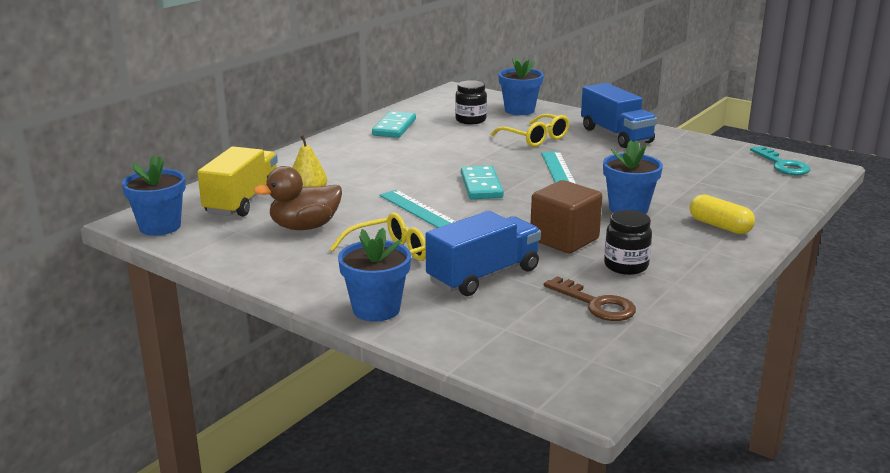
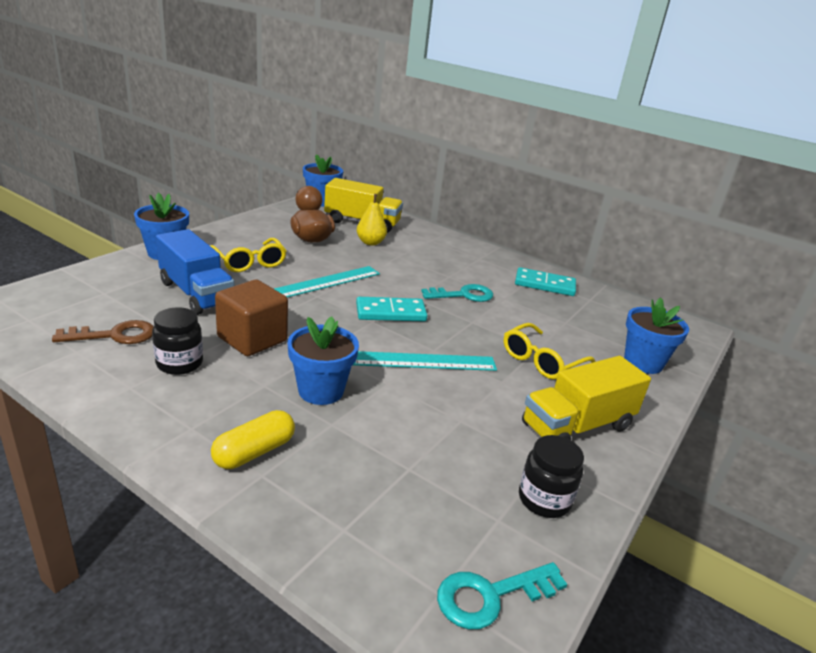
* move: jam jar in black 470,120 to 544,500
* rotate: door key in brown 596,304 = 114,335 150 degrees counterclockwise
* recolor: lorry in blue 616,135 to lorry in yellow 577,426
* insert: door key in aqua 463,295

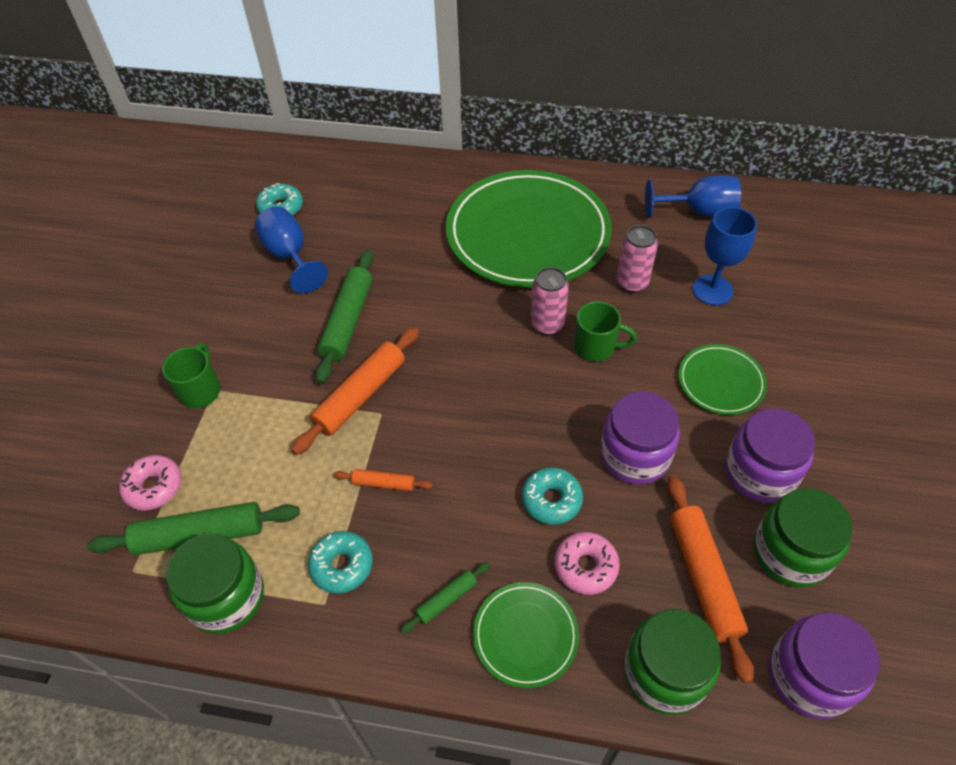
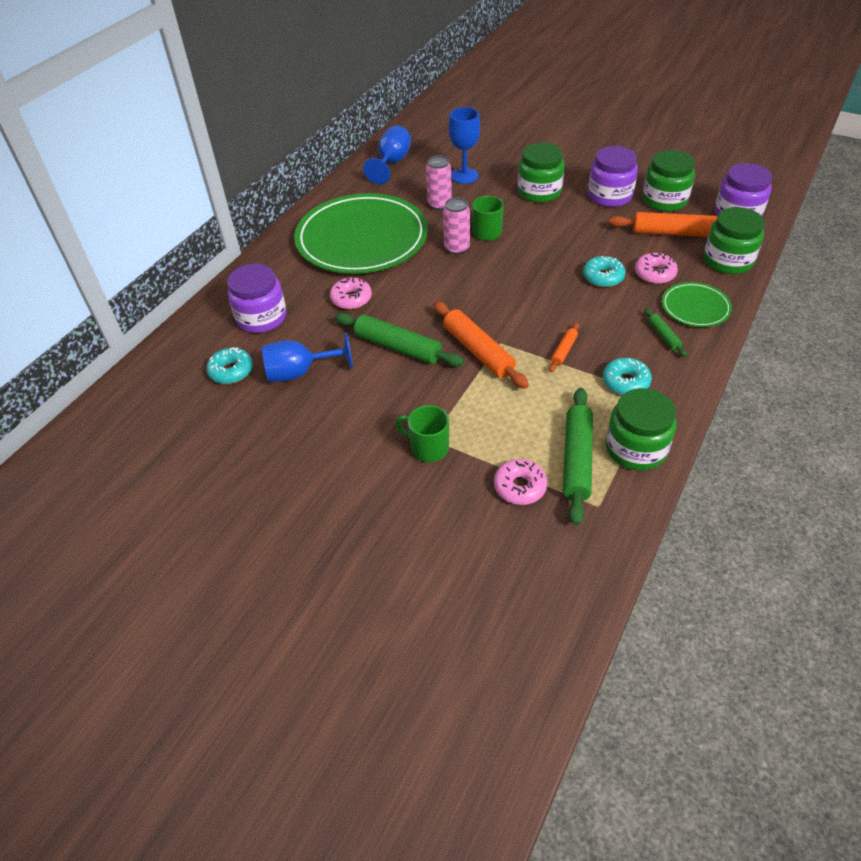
* move: jam jar in violet 635,455 to 261,317
* replace: dinner plate in emerald 721,382 to jam jar in emerald 539,192
* insert: glazed donut in rosy 351,299

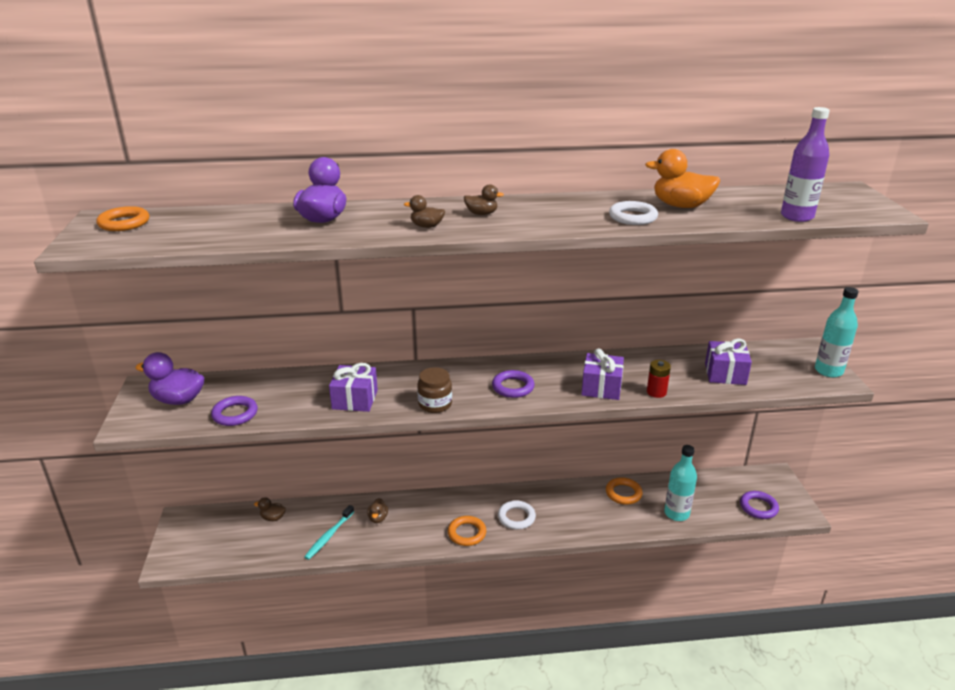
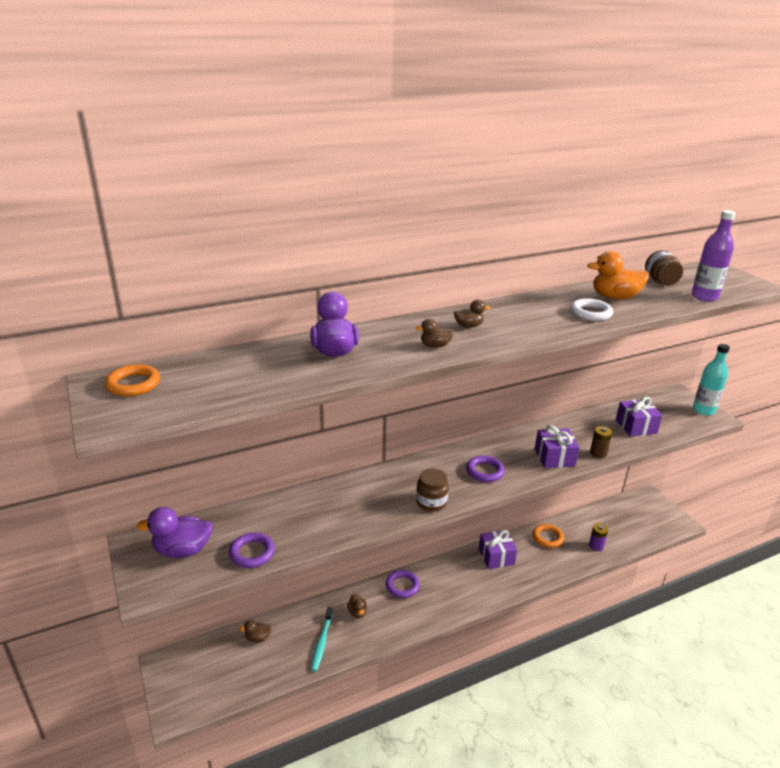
* move: present in violet 355,399 to 496,556
* delete: hoop in bright orange 467,533
* delete: hoop in white 516,517
* recolor: battery in red 656,392 to battery in brown 598,453
* replace: drink bottle in aqua 676,513 to battery in violet 596,546
* move: hoop in violet 758,507 to 402,586
* insert: jam jar in brown 660,281

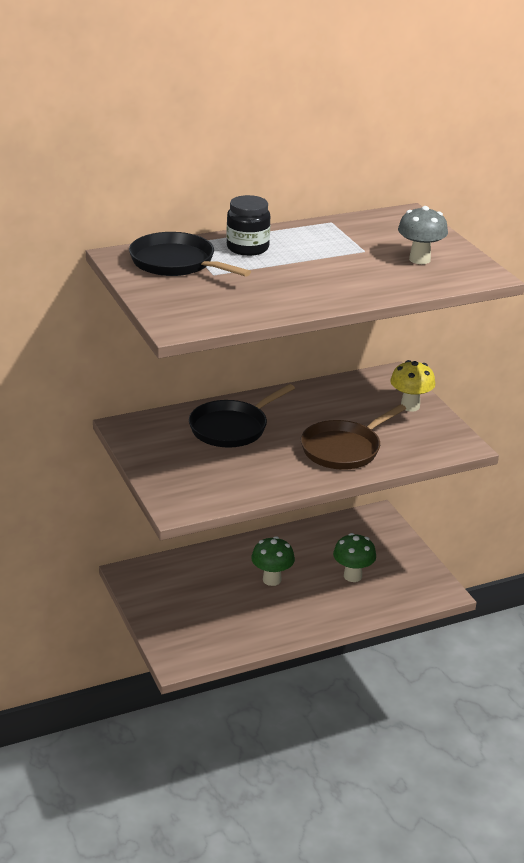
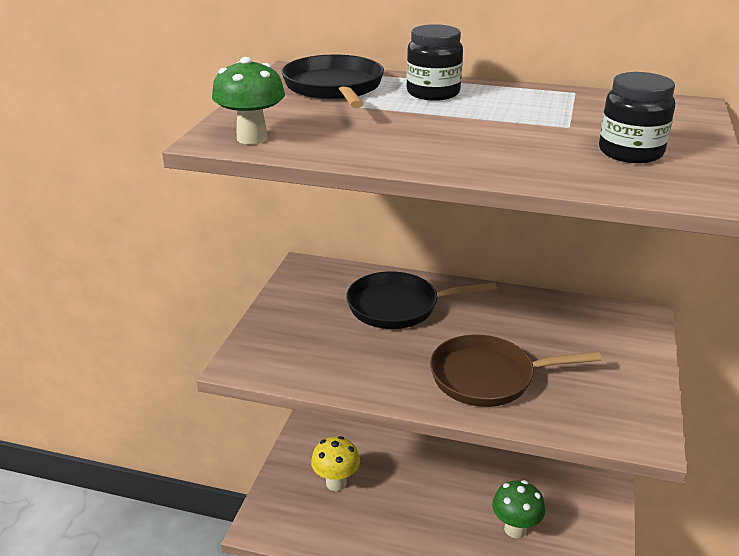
* move: mushroom in emerald 272,580 to 252,138
* move: mushroom in yellow 410,406 to 336,483
* replace: mushroom in gray 419,259 to jam jar in black 630,152

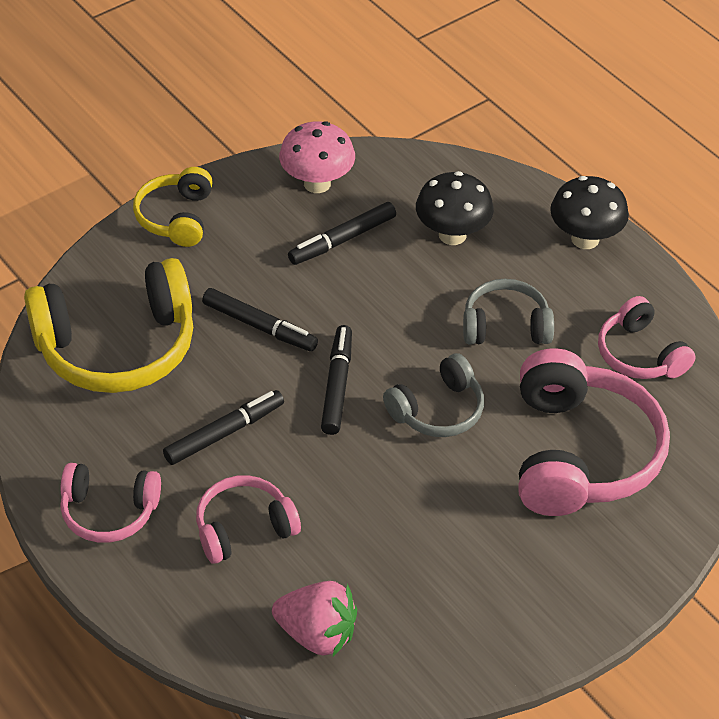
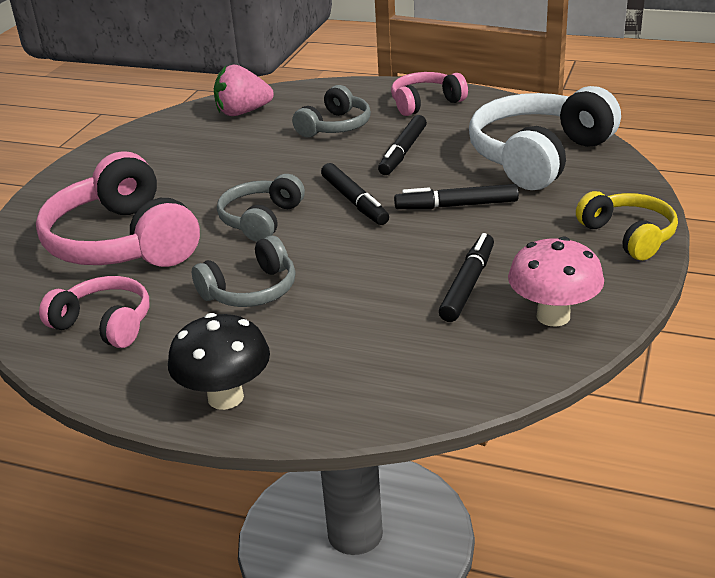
* recolor: headphones in yellow 117,347 to headphones in white 539,156
* recolor: headphones in rosy 244,528 to headphones in gray 335,126
* delete: mushroom in black 452,235

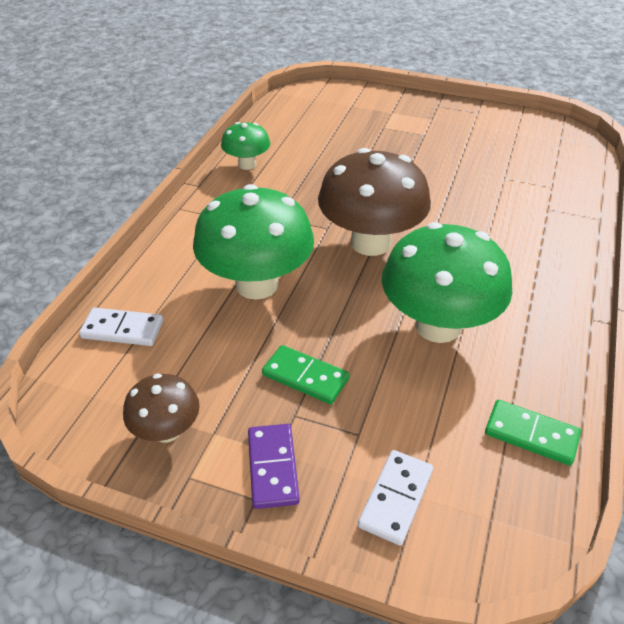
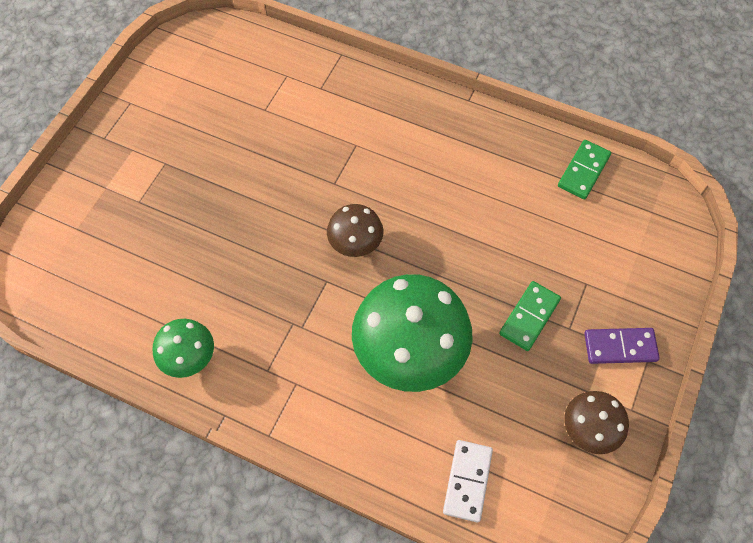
* resize: mushroom in brown 370,243 = 355,244 x0.52
* delete: domino tile in white 395,498
* delete: mushroom in emerald 438,326

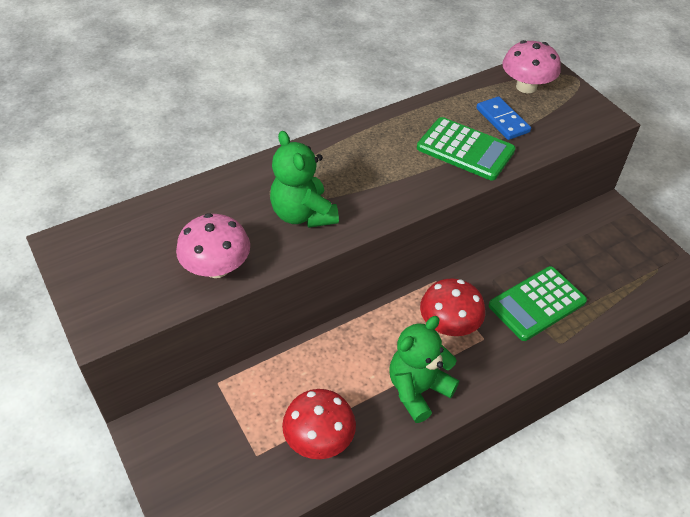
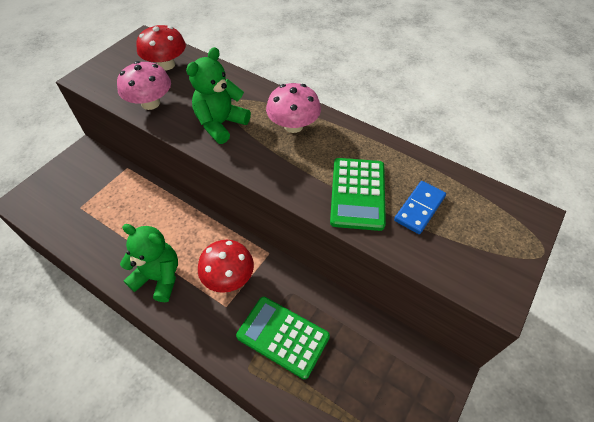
* move: mushroom in red 319,439 to 166,65
* move: mushroom in rosy 526,86 to 293,126

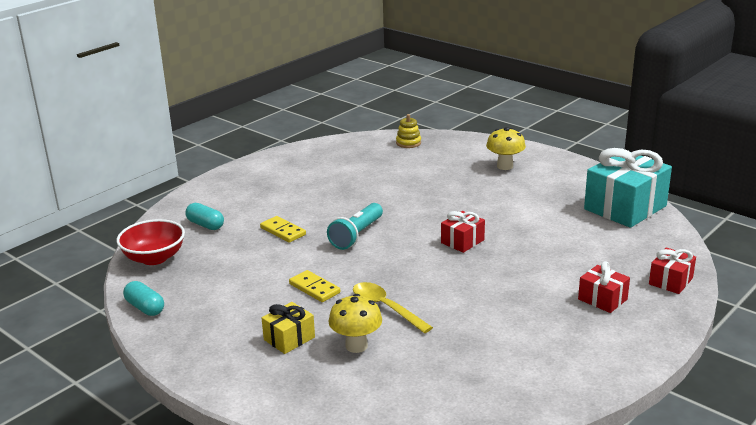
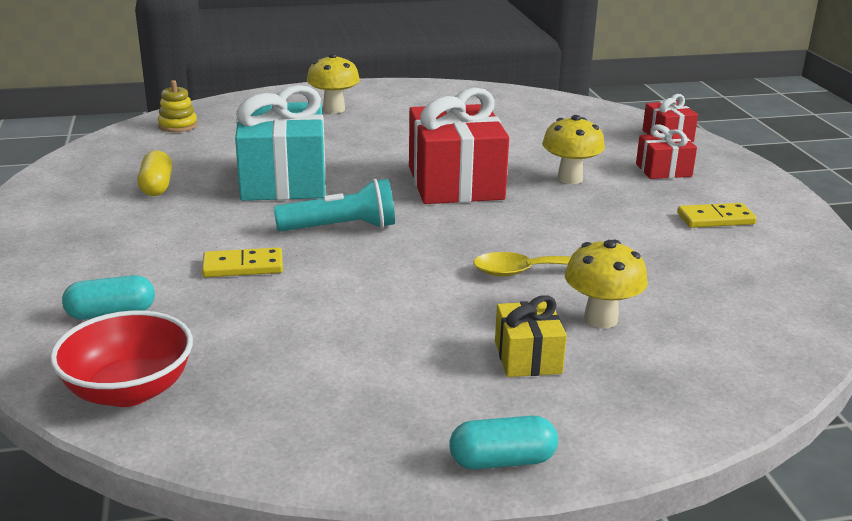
* move: pill in aqua 145,308 to 502,461
* move: domino tile in yellow 314,288 to 715,219
* rotate: flashlight in aqua 357,235 = 341,228 75 degrees counterclockwise
* resize: present in red 462,241 = 455,183 x2.00
* move: present in aqua 625,207 to 283,180
* insert: pill in yellow 156,186
* insert: mushroom in yellow 570,178

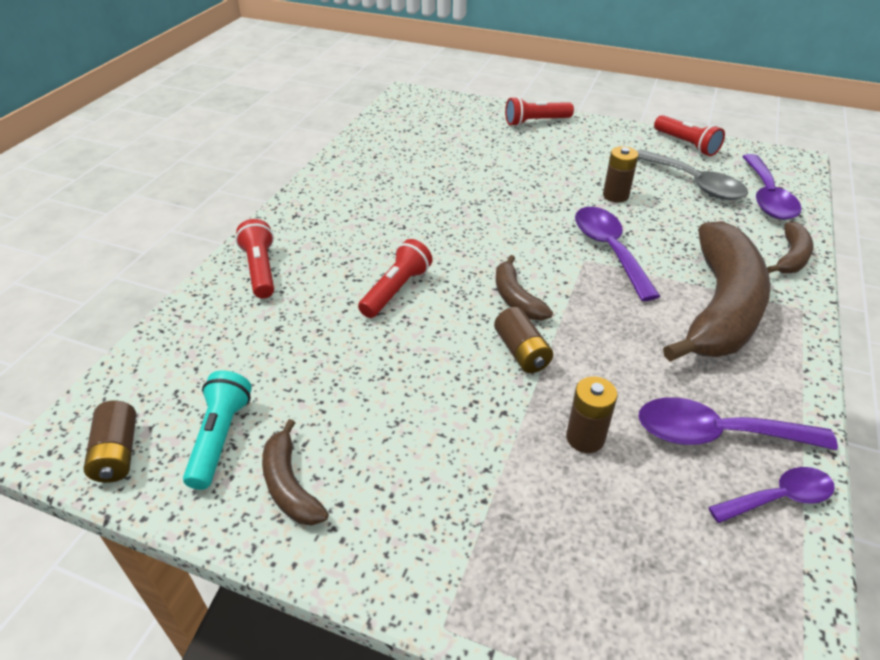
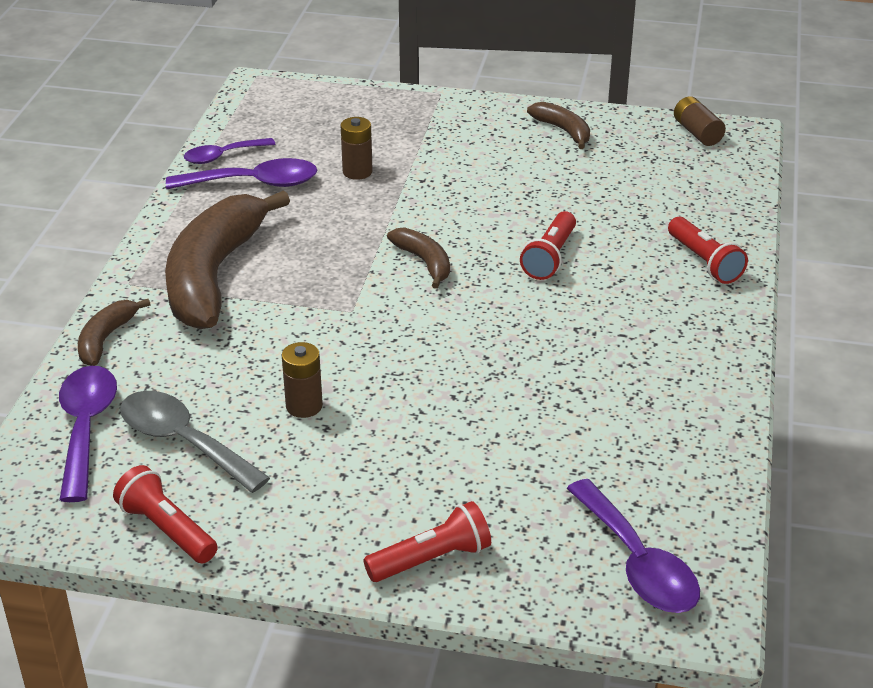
* delete: flashlight in aqua 220,437
* delete: battery in brown 521,352
* move: teaspoon in violet 609,250 to 637,563

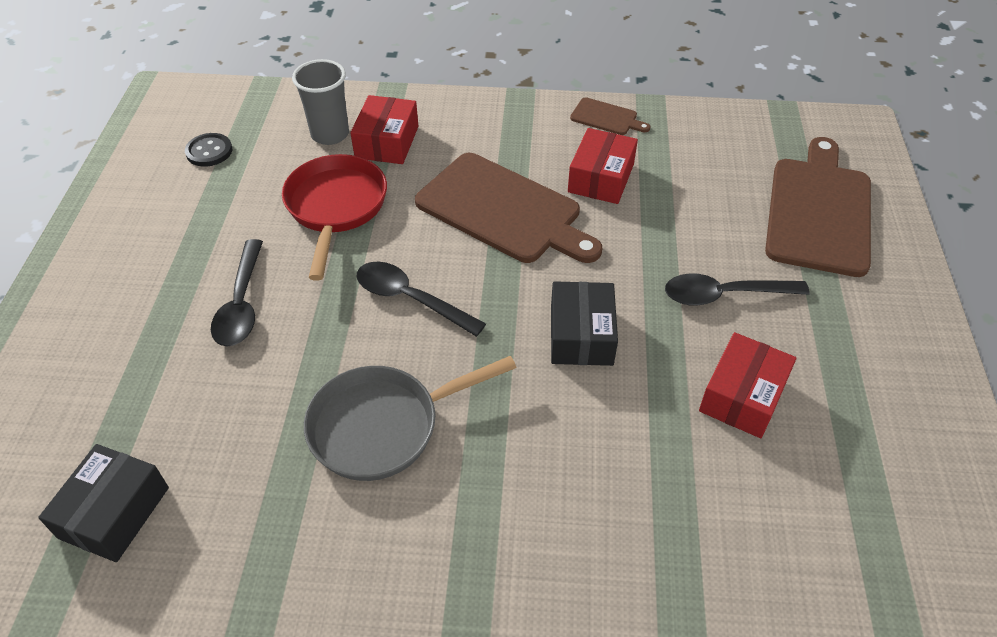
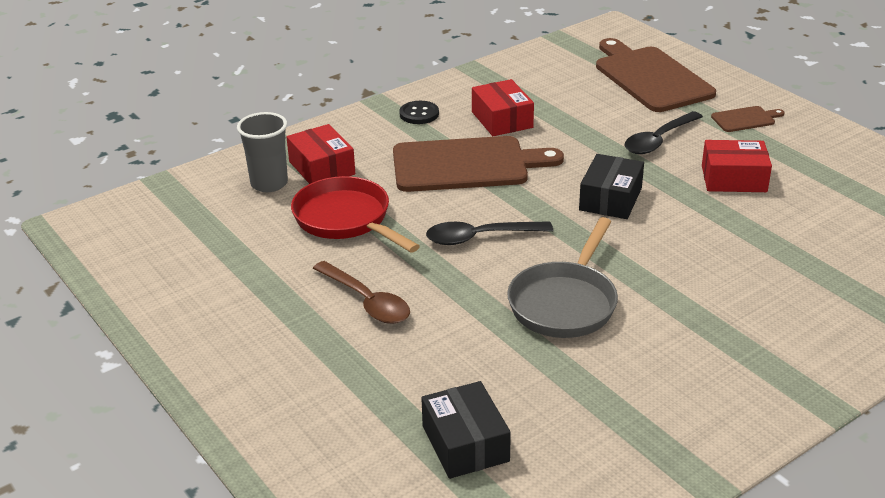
* move: shirt button in black 209,151 to 419,114
* recolor: teaspoon in black 241,304 to teaspoon in brown 367,301
* rotate: parcel in black 581,335 = 610,199 60 degrees clockwise
* move: cutting board in brown 606,117 to 745,119
* rotate: parcel in red 742,396 = 734,179 75 degrees counterclockwise

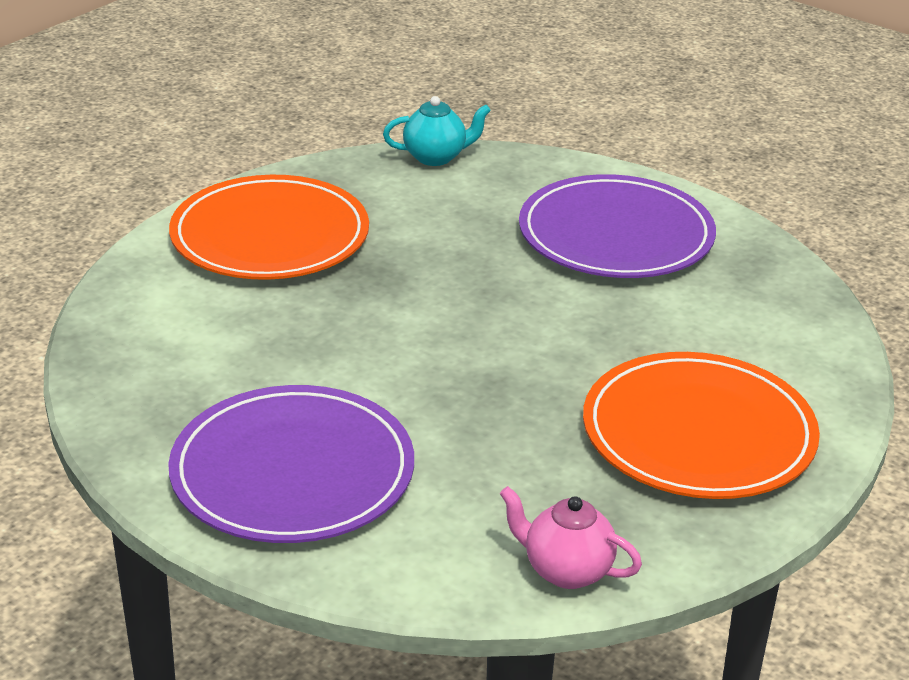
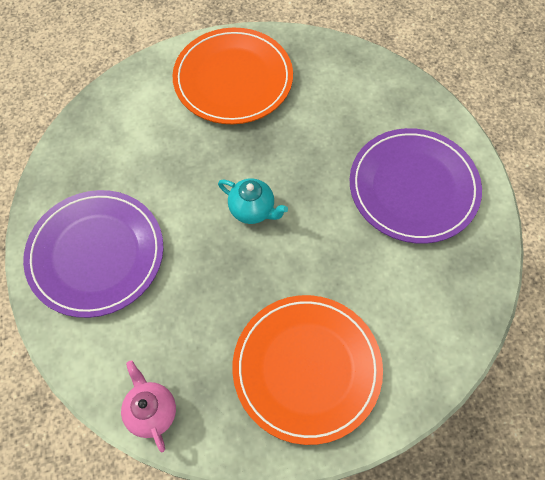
* move: tea pot in aqua 436,157 to 253,210

